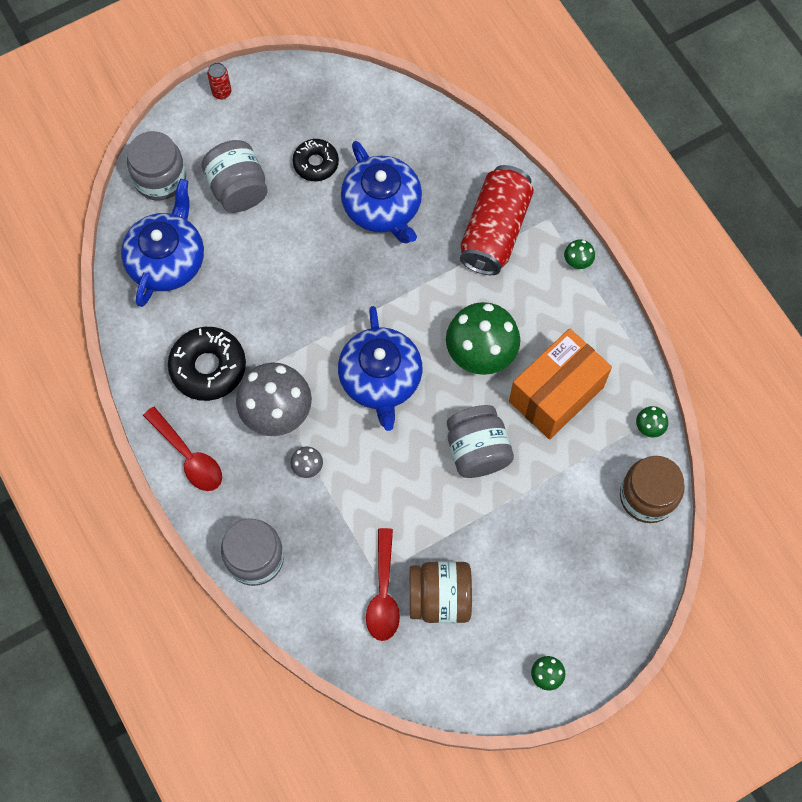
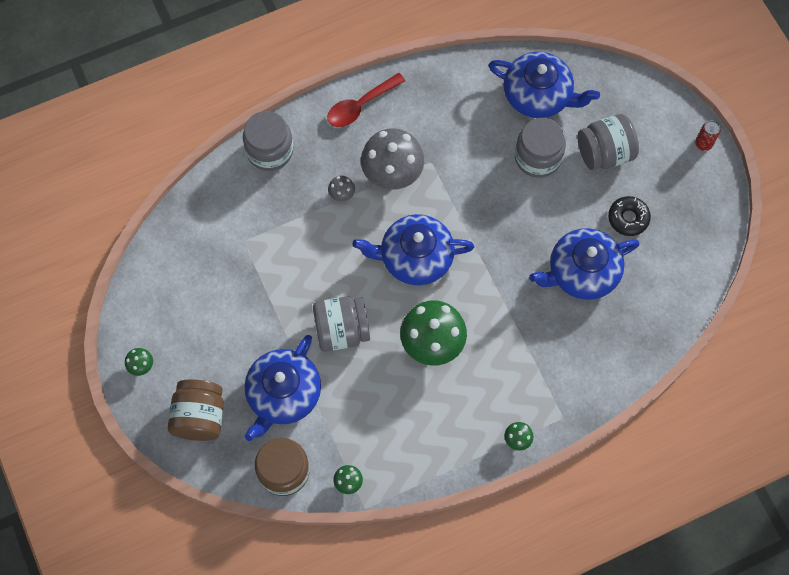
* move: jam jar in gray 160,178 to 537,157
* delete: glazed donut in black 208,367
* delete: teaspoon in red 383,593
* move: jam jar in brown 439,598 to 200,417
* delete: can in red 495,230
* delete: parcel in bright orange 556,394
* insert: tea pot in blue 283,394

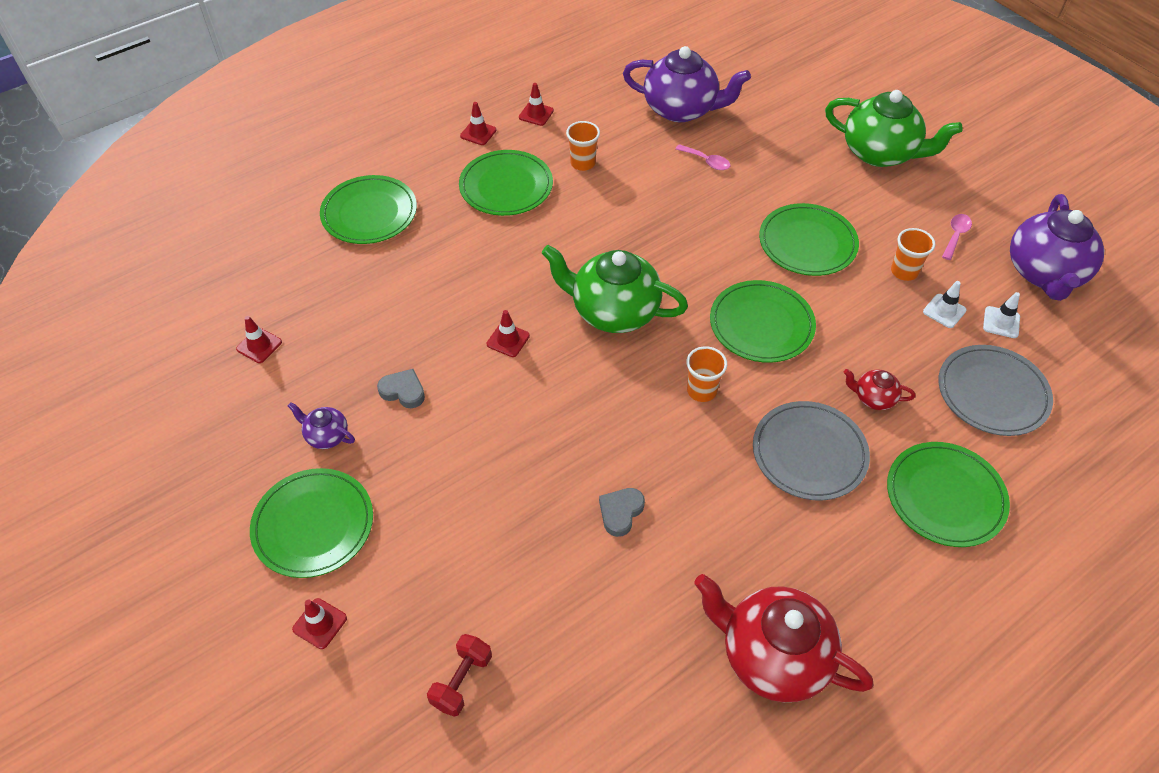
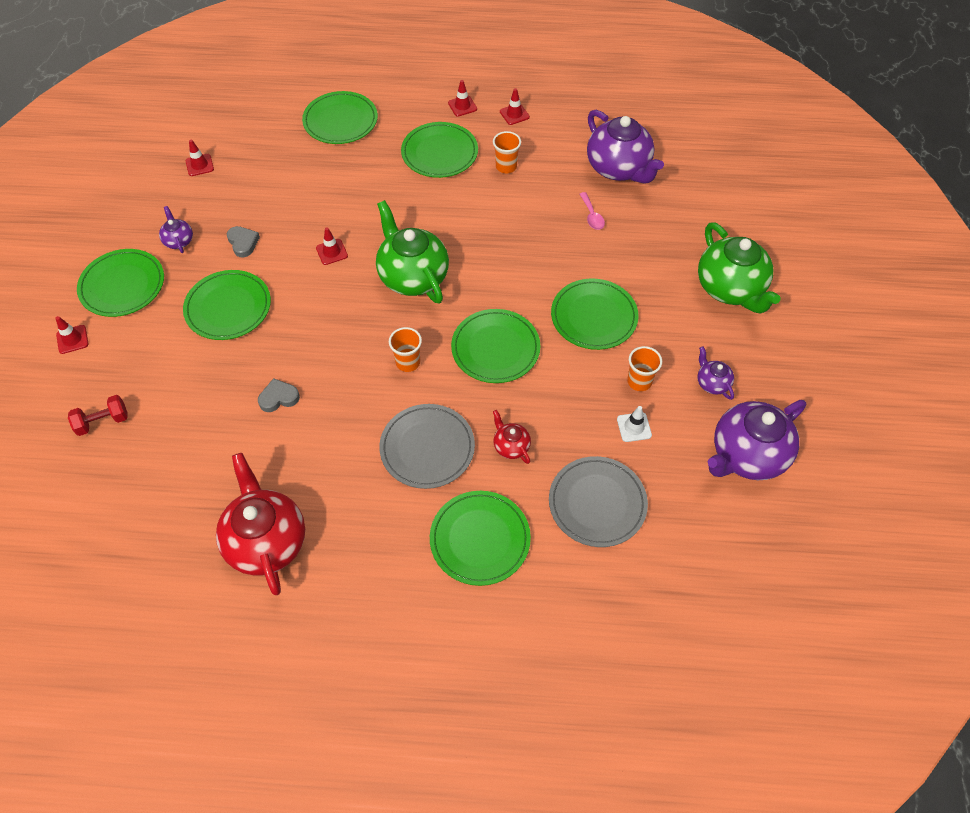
* replace: teaspoon in rosy 955,235 to tea pot in violet 712,383
* delete: traffic cone in white 1001,322
* insert: dinner plate in emerald 228,307

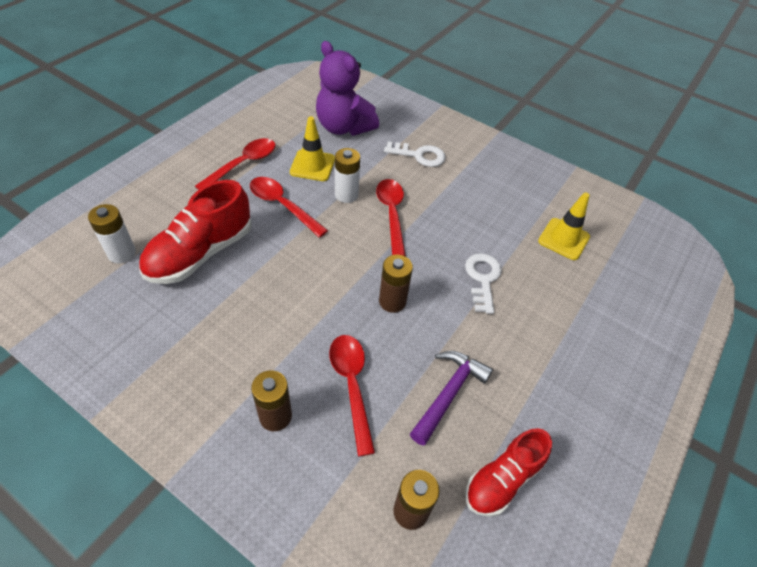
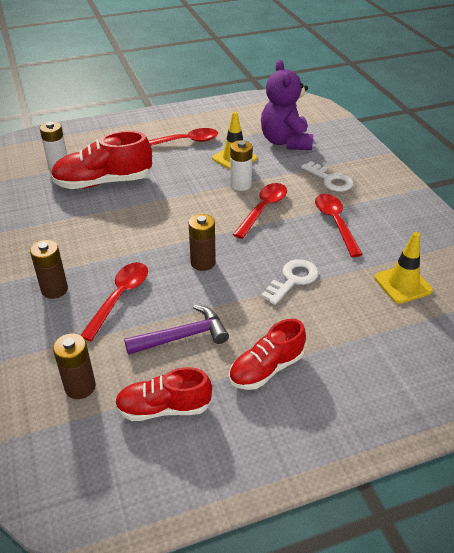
* move: teaspoon in red 283,206 to 335,223
* insert: lace-up shoe in red 266,369

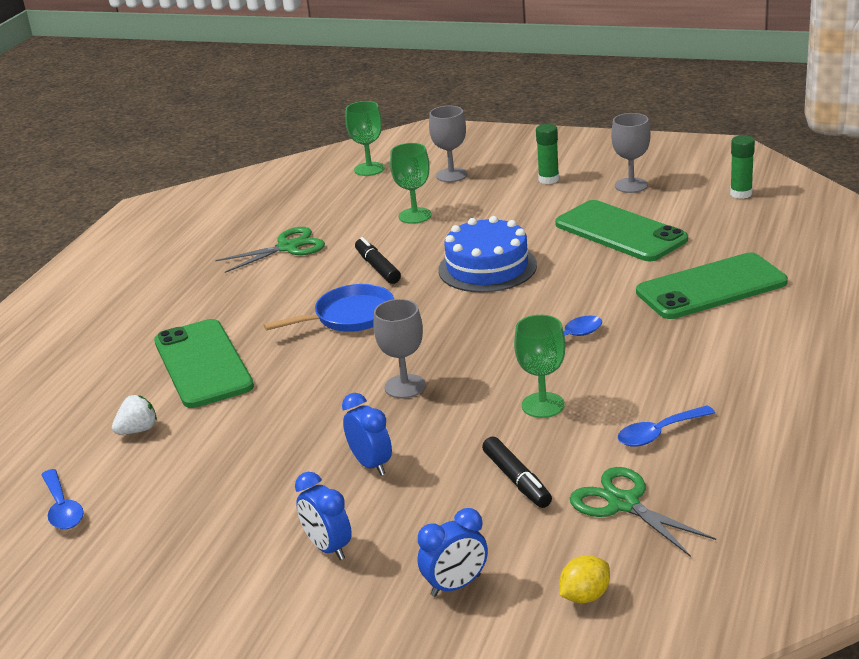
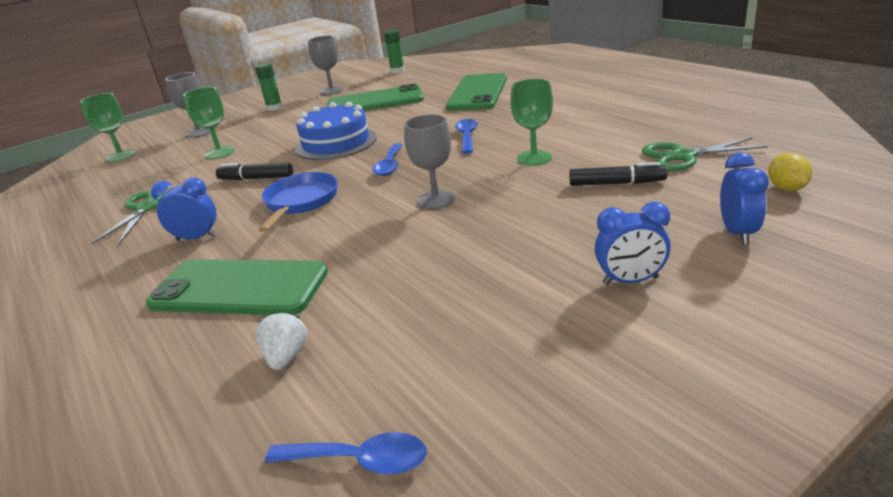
* move: clock in blue 371,464 to 197,238
* move: teaspoon in blue 659,433 to 389,165

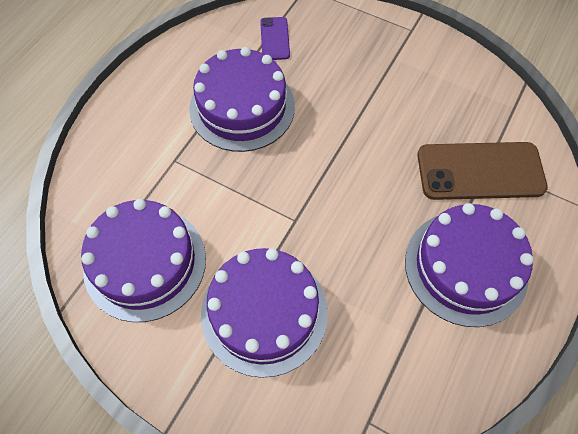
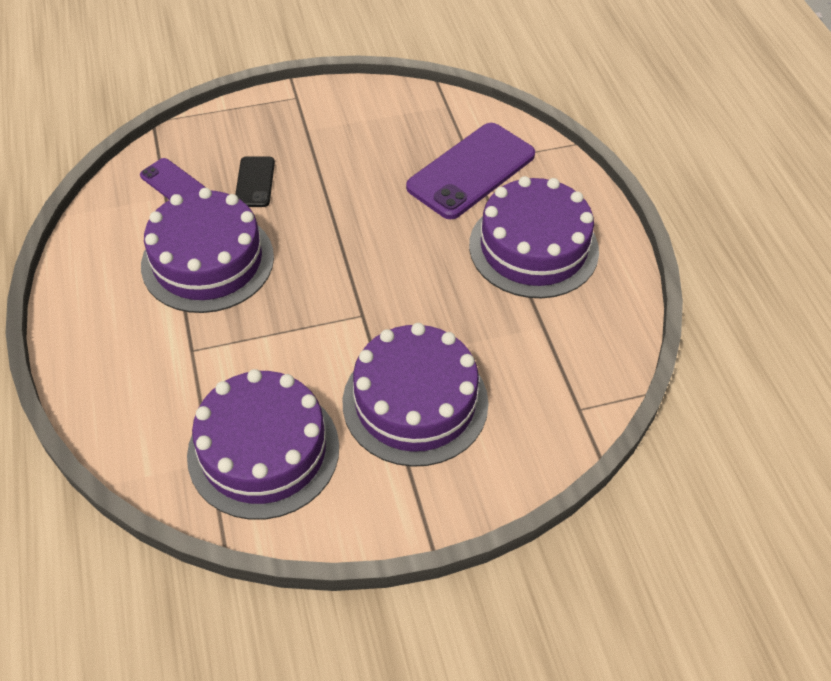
* recolor: smartphone in brown 480,171 to smartphone in violet 471,171
* insert: smartphone in black 255,182

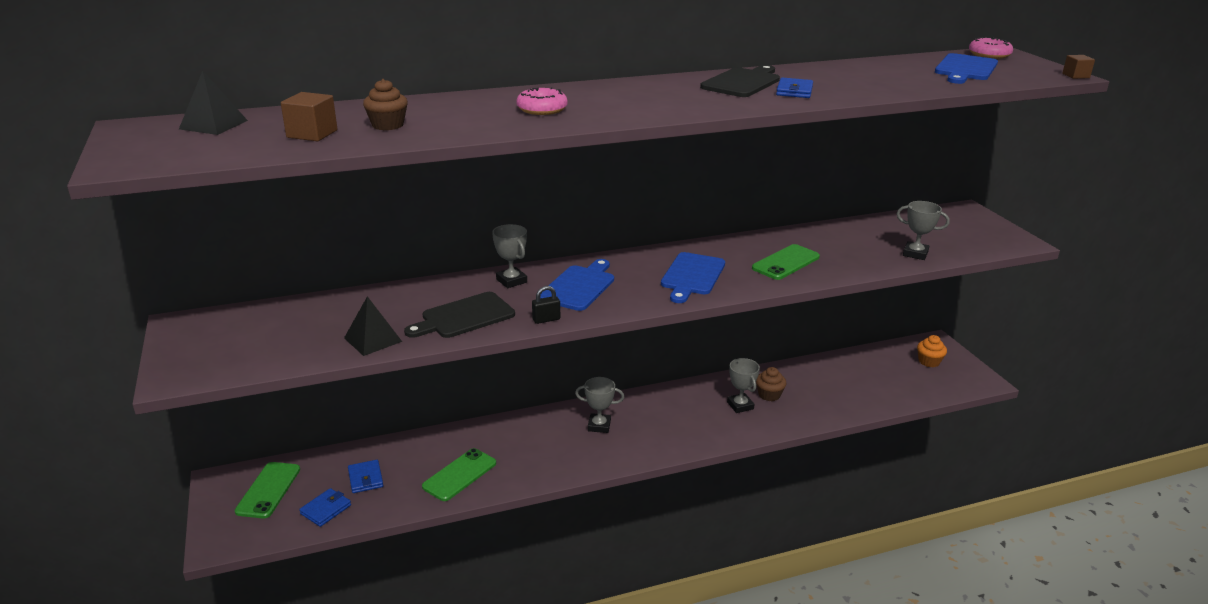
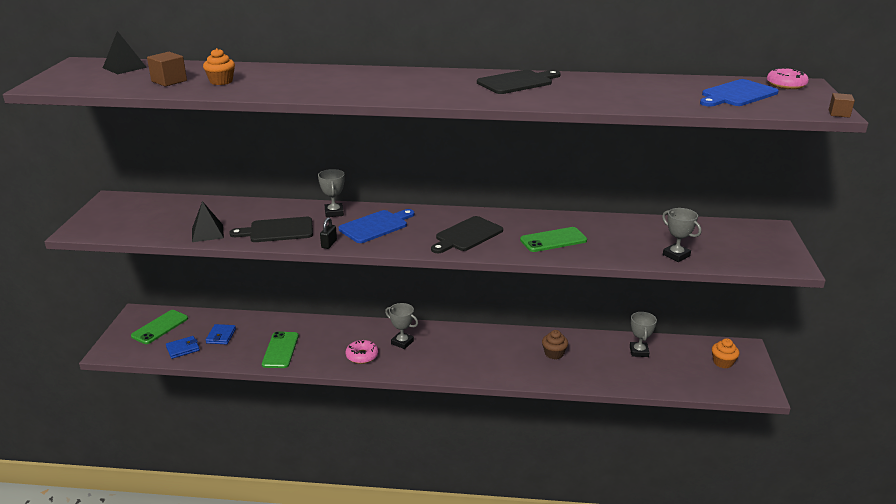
* recolor: muffin in brown 387,125 to muffin in bright orange 221,81
* rotate: smartphone in emerald 460,475 = 280,350 60 degrees counterclockwise
* move: glazed donut in rosy 542,109 to 362,356
* rotate: padlock in black 546,319 = 329,244 75 degrees counterclockwise
* recolor: cutting board in blue 692,276 to cutting board in black 467,235
* move: award cup in gray 740,405 to 639,351
* delete: billfold in blue 794,91

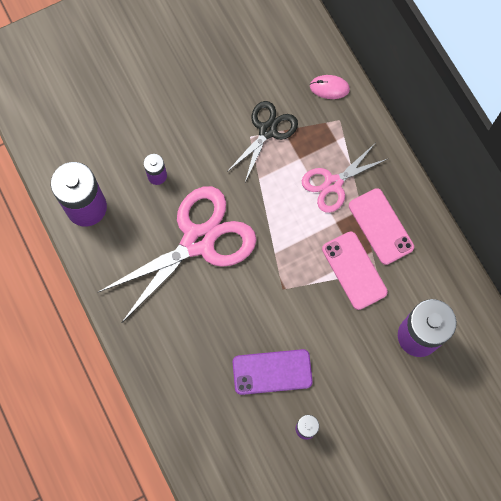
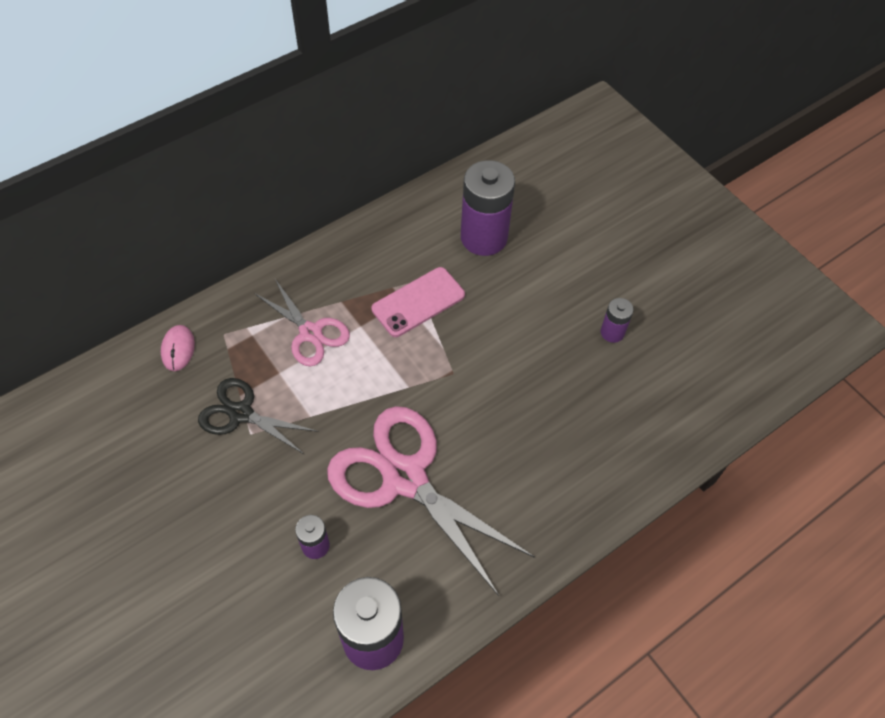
* delete: smartphone in violet 272,372
* delete: smartphone in rosy 380,226

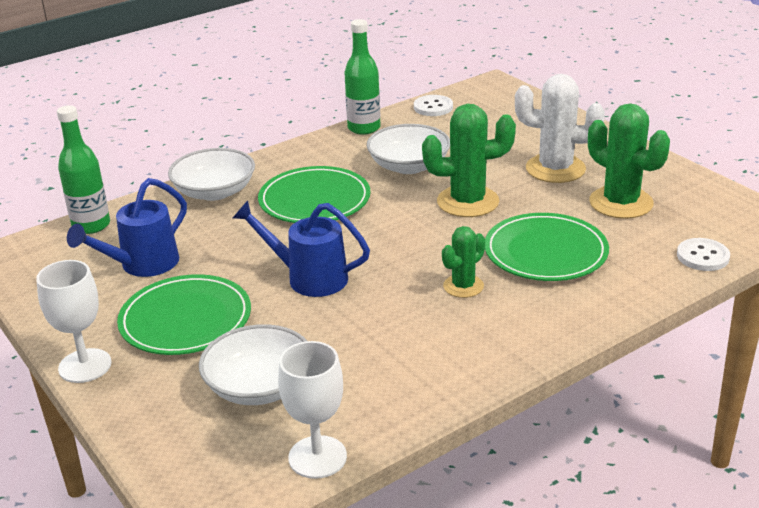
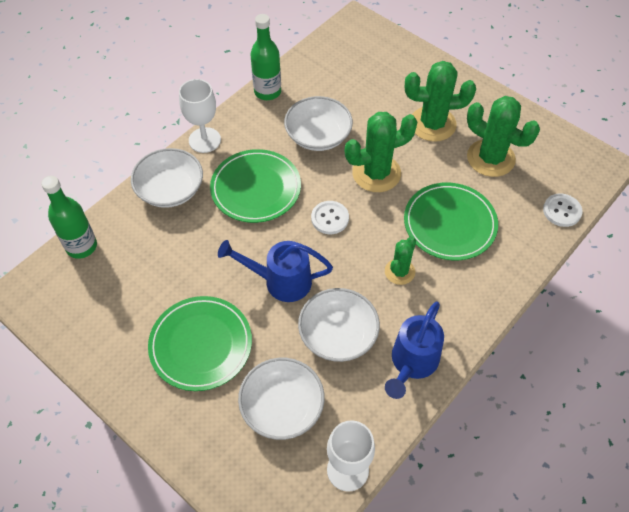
* move: wine glass in white 85,366 to 204,140
* move: watering can in blue 142,265 to 412,363
* move: shirt button in white 433,107 to 330,218
* recolor: prickly plant in white 555,169 to prickly plant in emerald 432,124
* insert: bowl in white 338,334

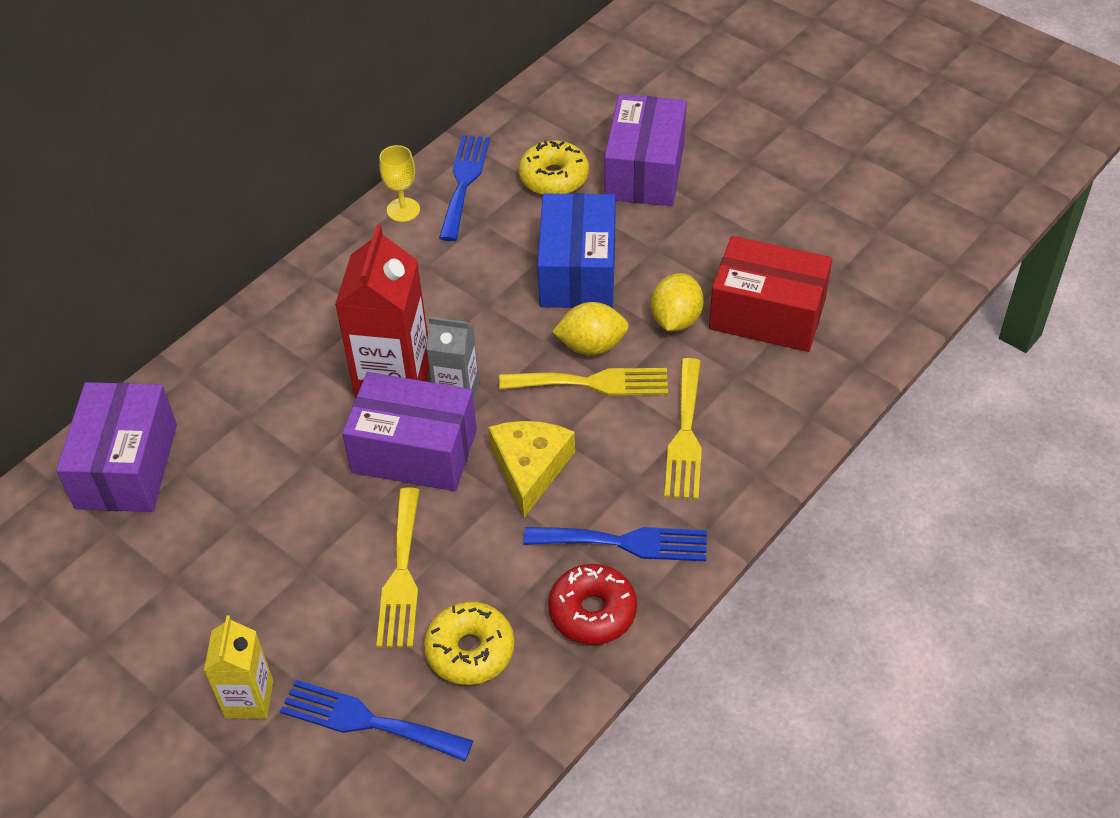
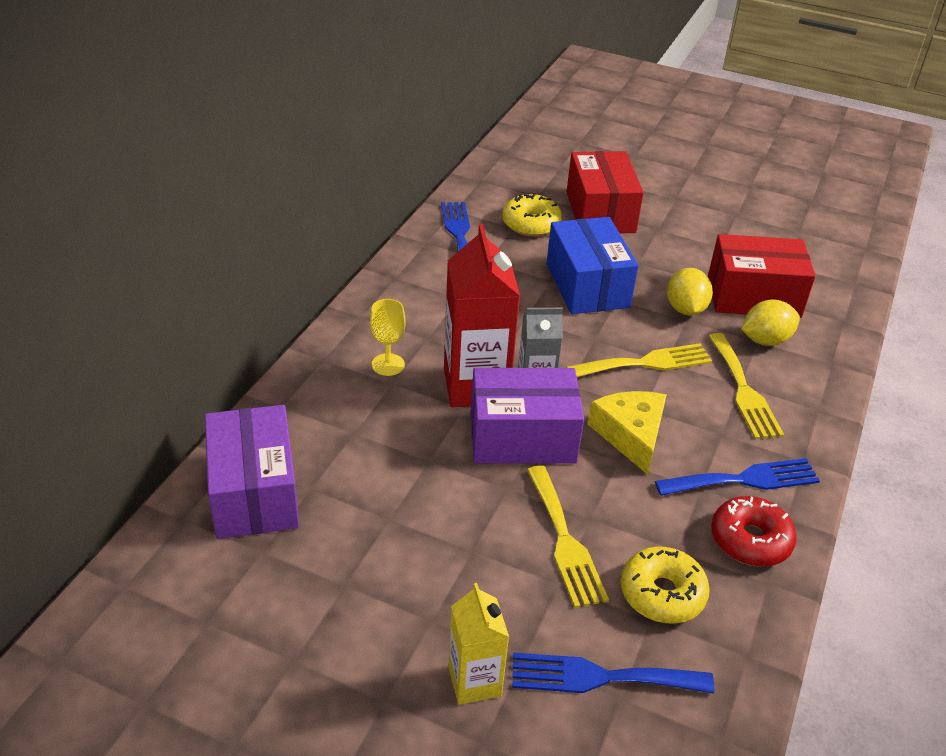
* move: wine glass in yellow 403,210 to 388,364
* move: toy lemon in yellow 591,346 to 765,340
* recolor: parcel in violet 644,171 to parcel in red 600,212

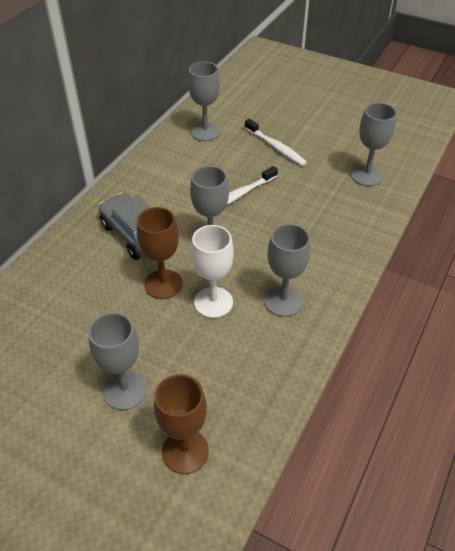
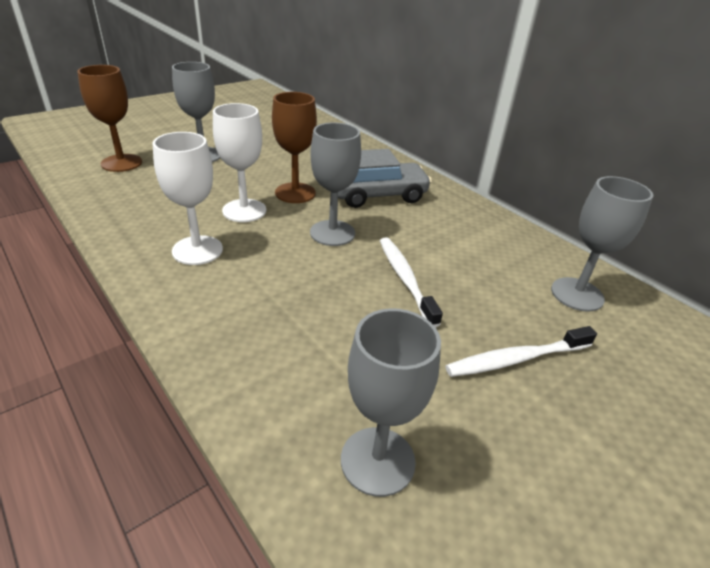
* recolor: wine glass in gray 283,301 to wine glass in white 197,250

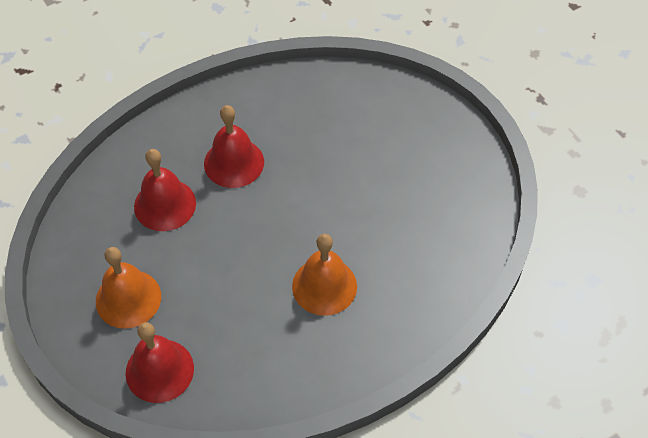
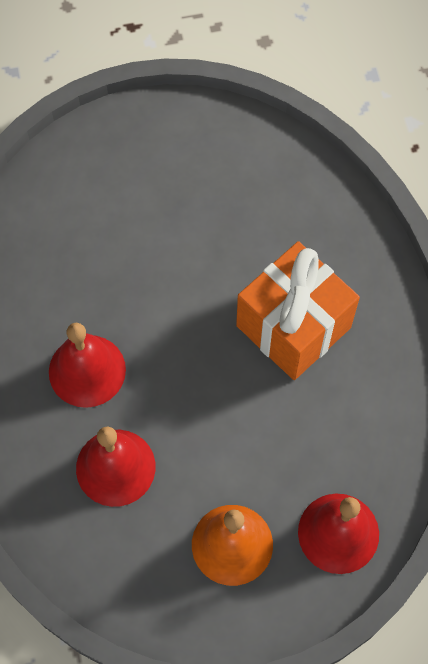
* replace: bell in bright orange 324,286 to present in bright orange 293,326

